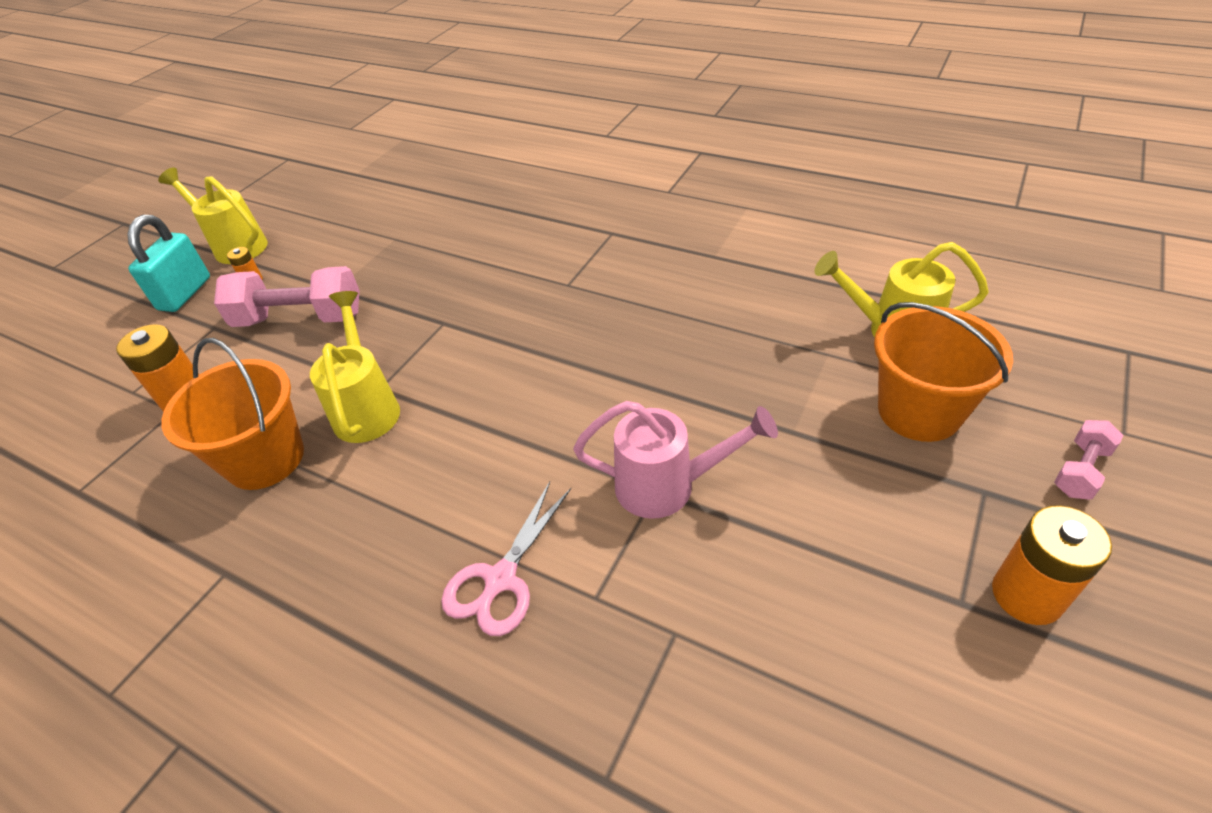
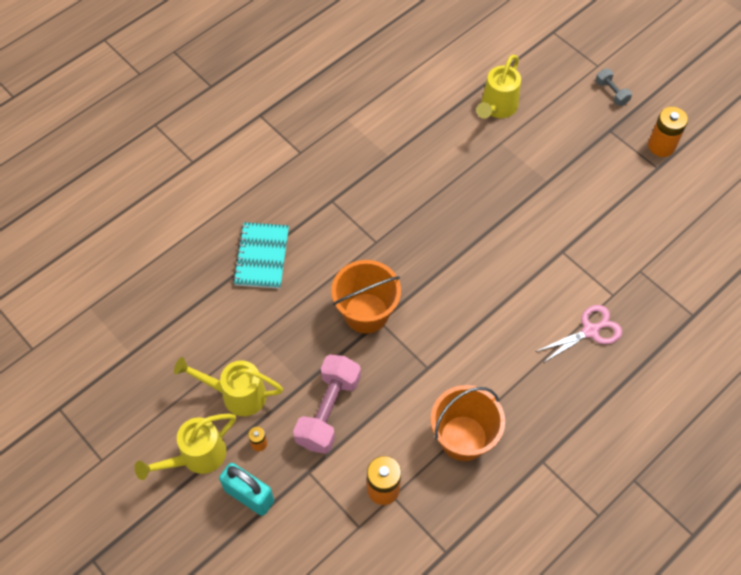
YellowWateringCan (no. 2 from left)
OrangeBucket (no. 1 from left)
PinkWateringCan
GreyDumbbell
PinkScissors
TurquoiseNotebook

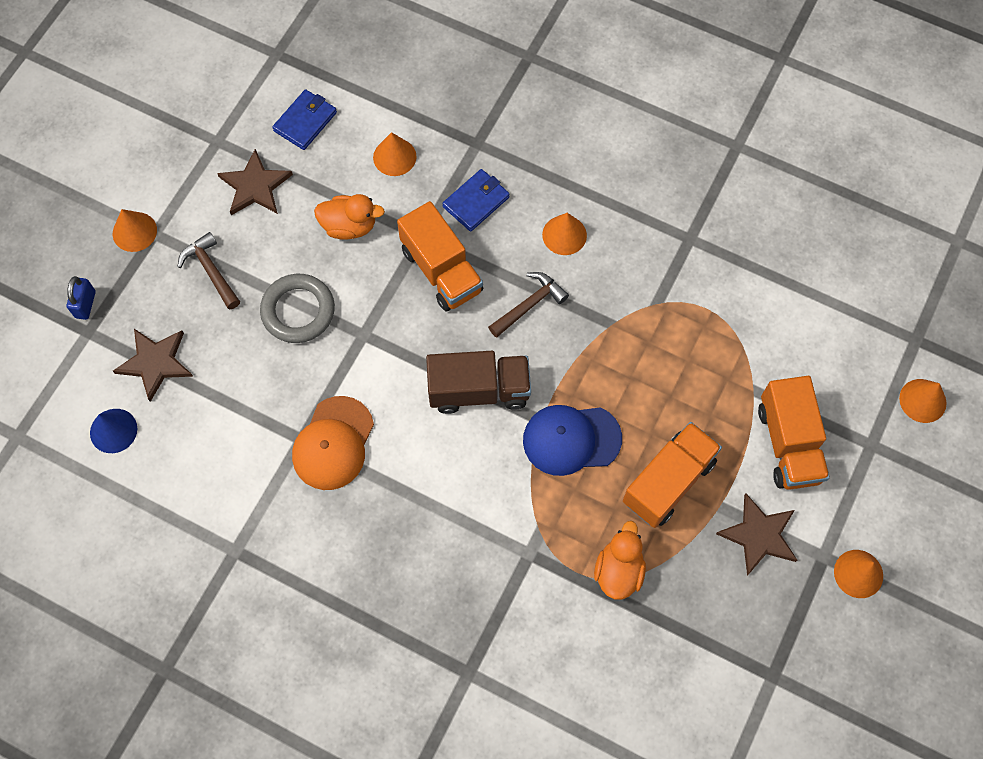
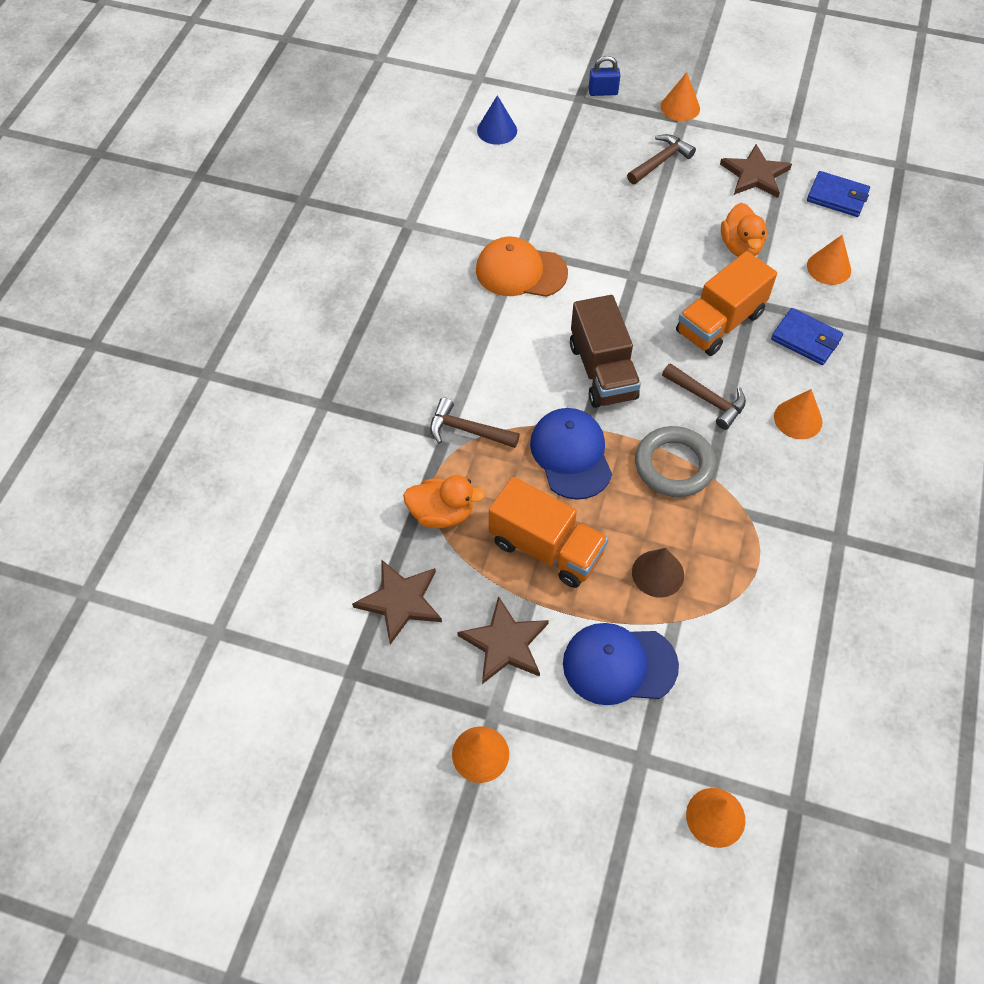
GreyRing
BrownStar (no. 1 from left)
BlueCap (no. 2 from left)
BrownHammer (no. 1 from left)
BrownCone

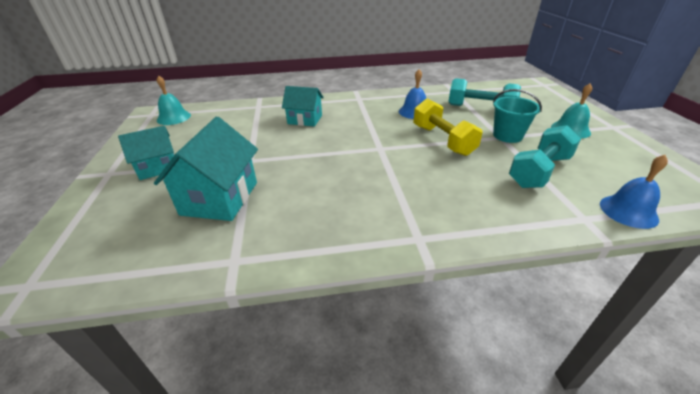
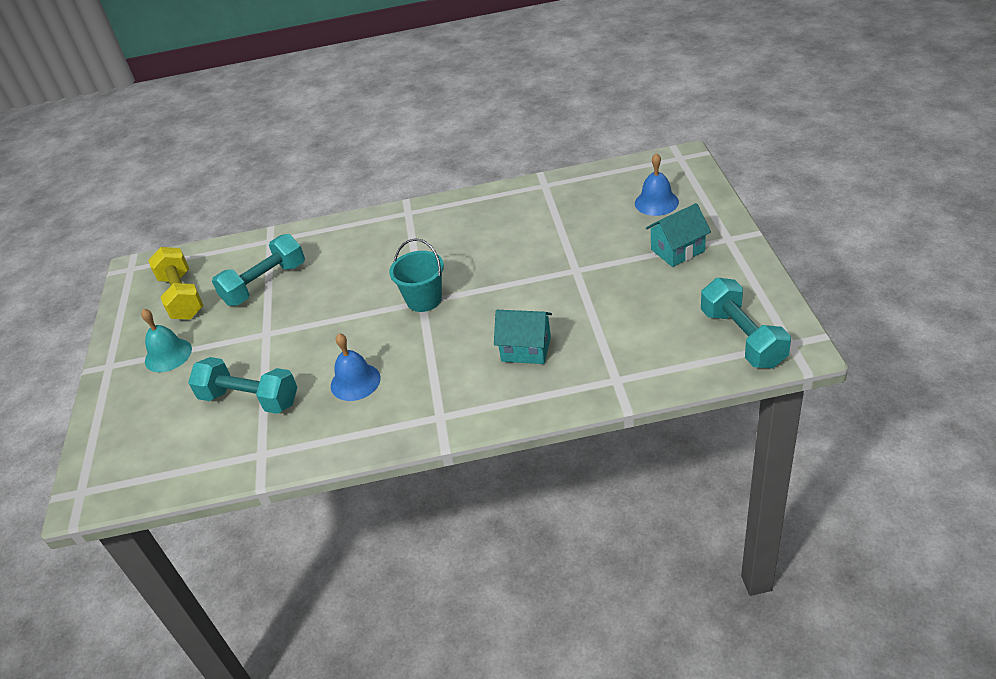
TurquoiseDumbbell (no. 3 from left)
TurquoiseBucket
YellowDumbbell
TurquoiseHouse (no. 2 from left in the first image)
BlueBell (no. 2 from left)

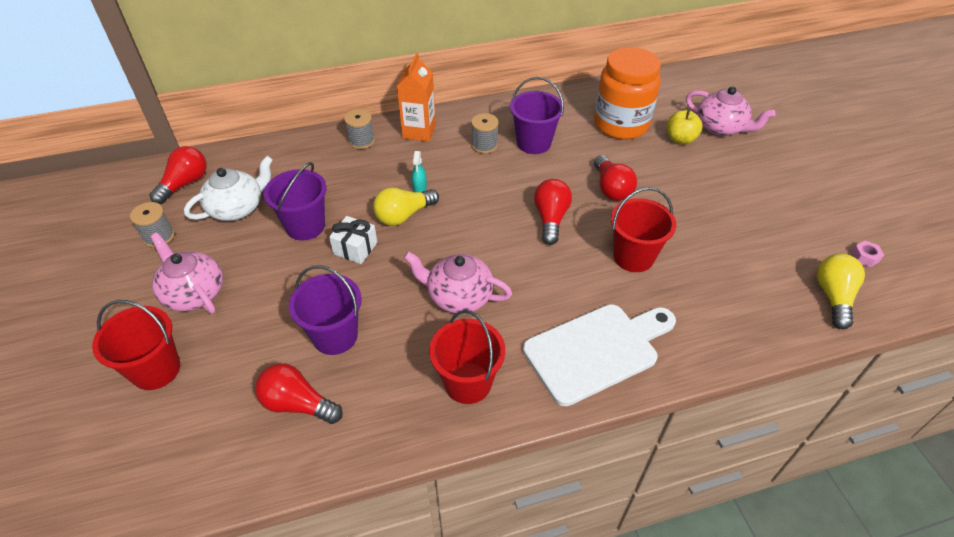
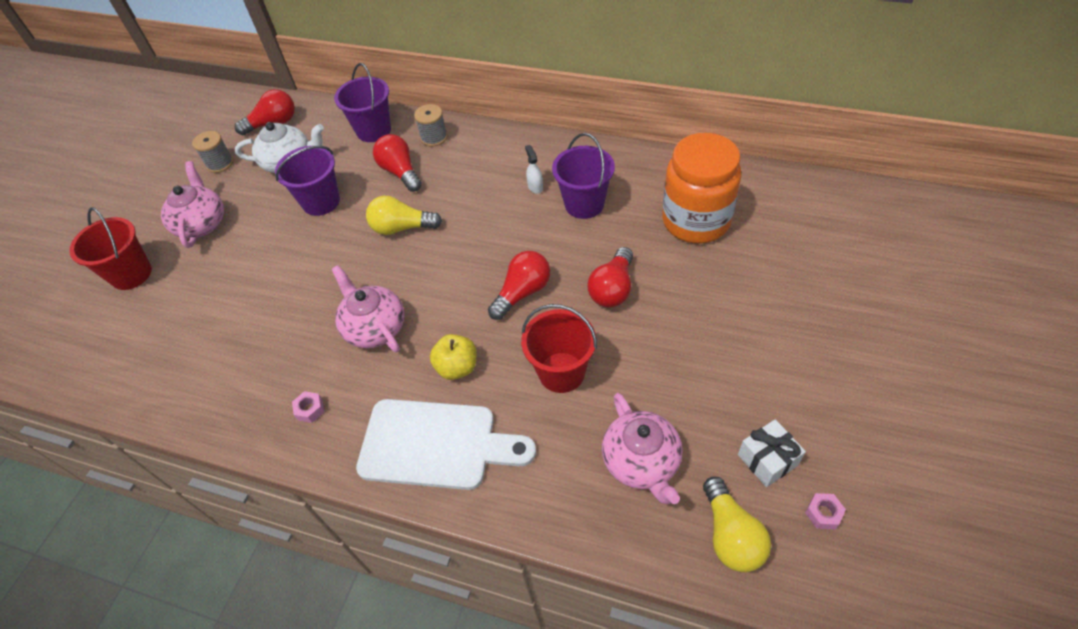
OrangeCarton
PinkTeapot (no. 3 from left)
YellowApple
WhiteSprayBottle
TurquoiseSprayBottle
WhiteGift
YellowLightBulb (no. 2 from left)
PurpleBucket (no. 2 from left)
PinkNut (no. 1 from left)
RedLightBulb (no. 2 from left)

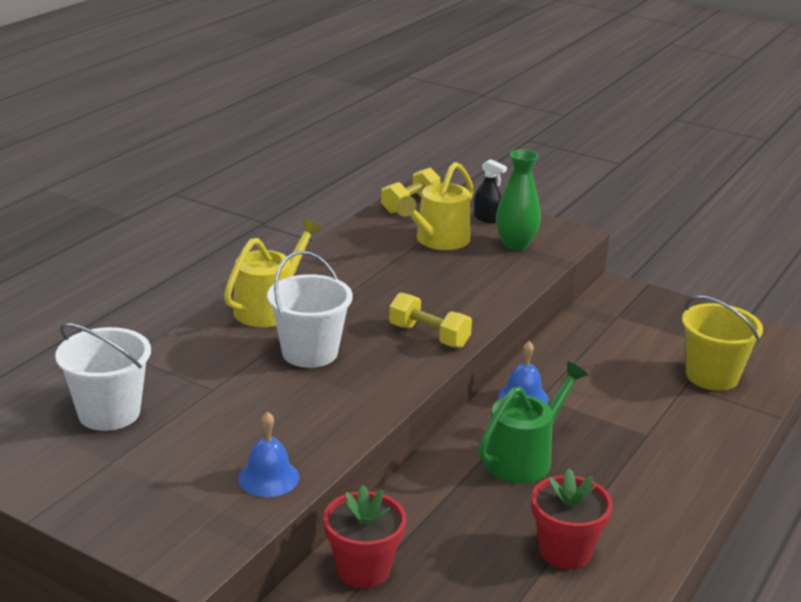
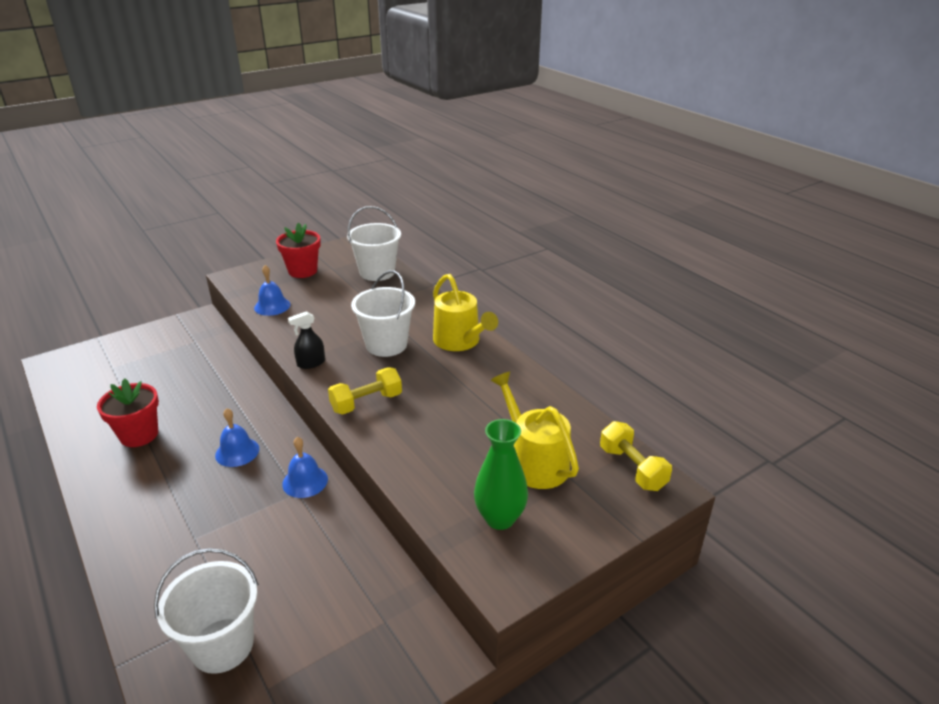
BlackSprayBottle
WhiteBucket (no. 1 from left)
BlueBell (no. 1 from left)
RedFlowerPot (no. 2 from left)

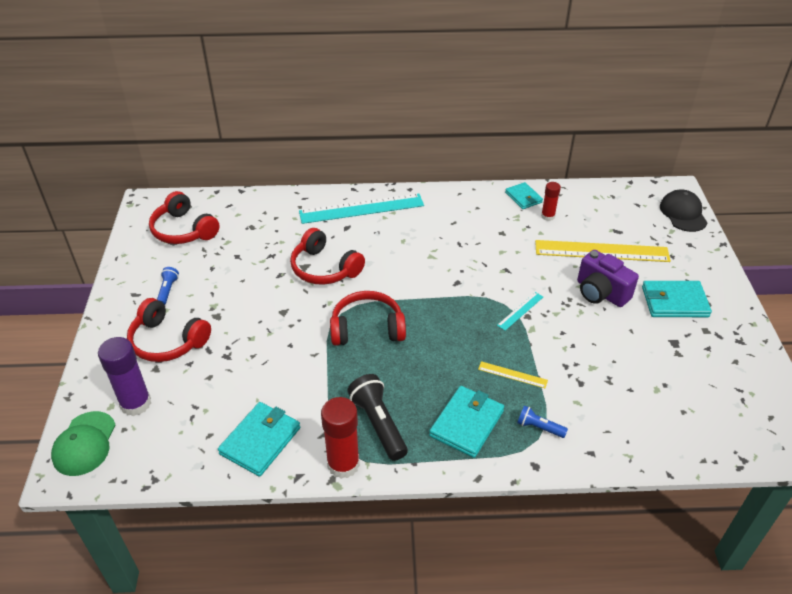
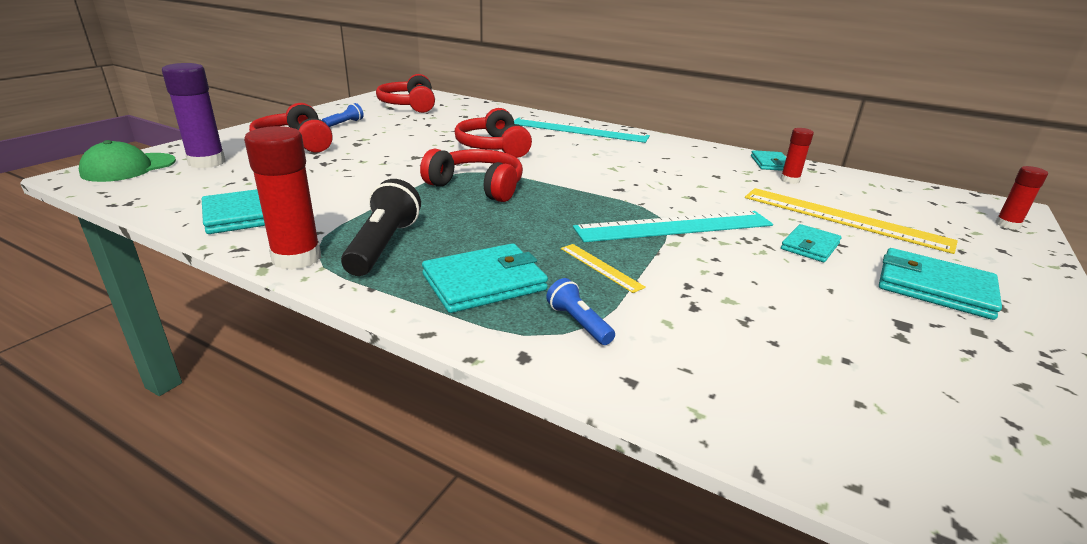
RedGlueStick (no. 3 from left)
TurquoiseWallet (no. 4 from left)
TurquoiseRuler (no. 2 from left)

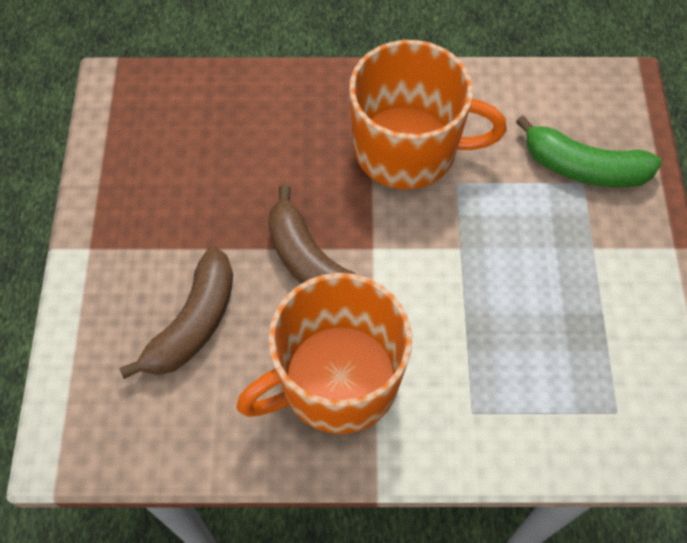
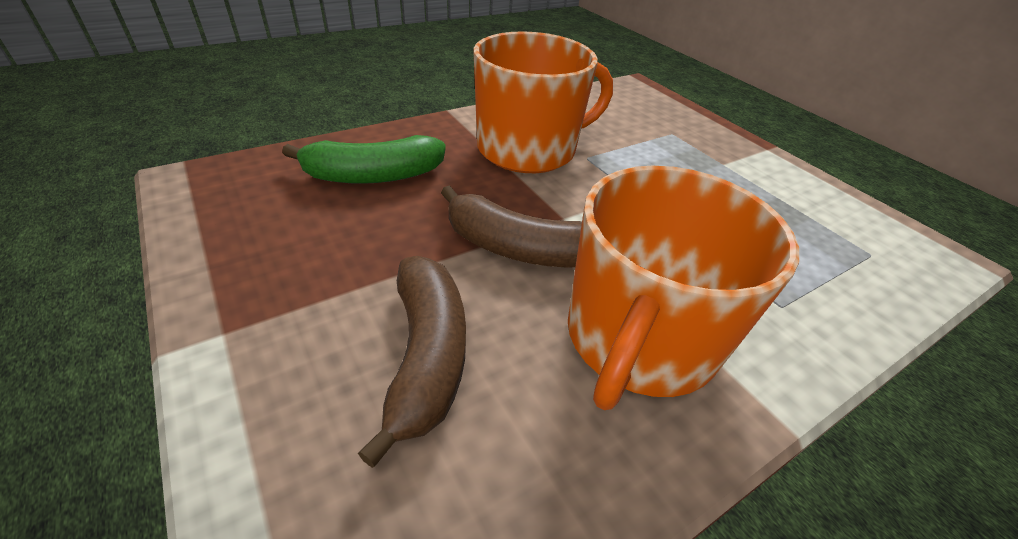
GreenBanana

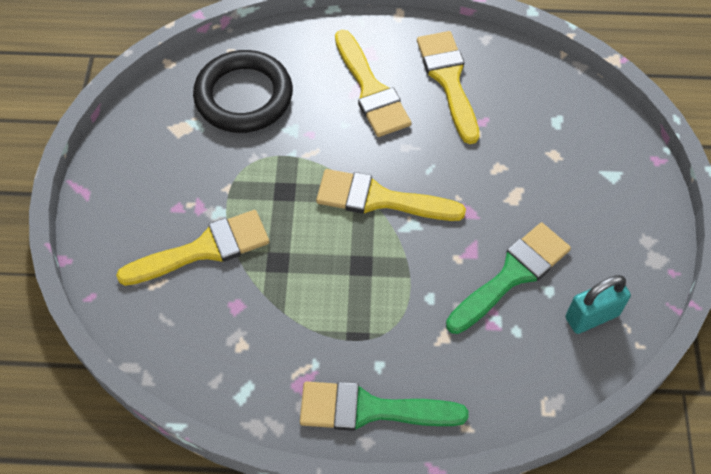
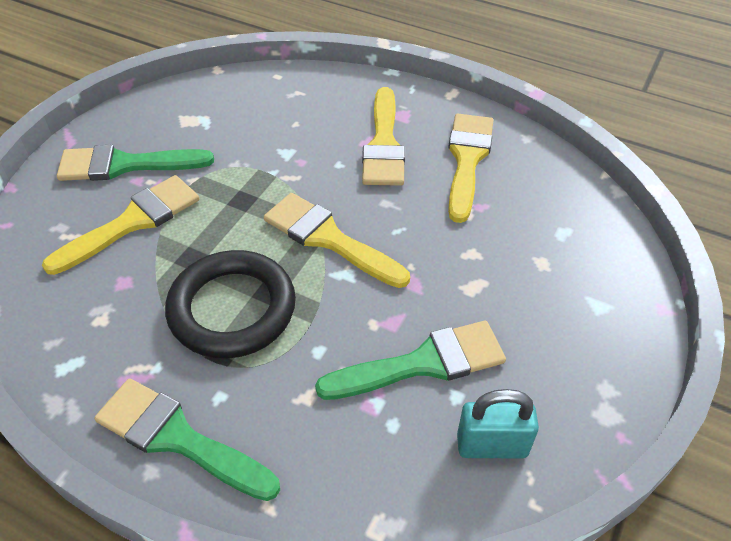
BlackRing
YellowBrush (no. 1 from left)
GreenBrush (no. 1 from left)

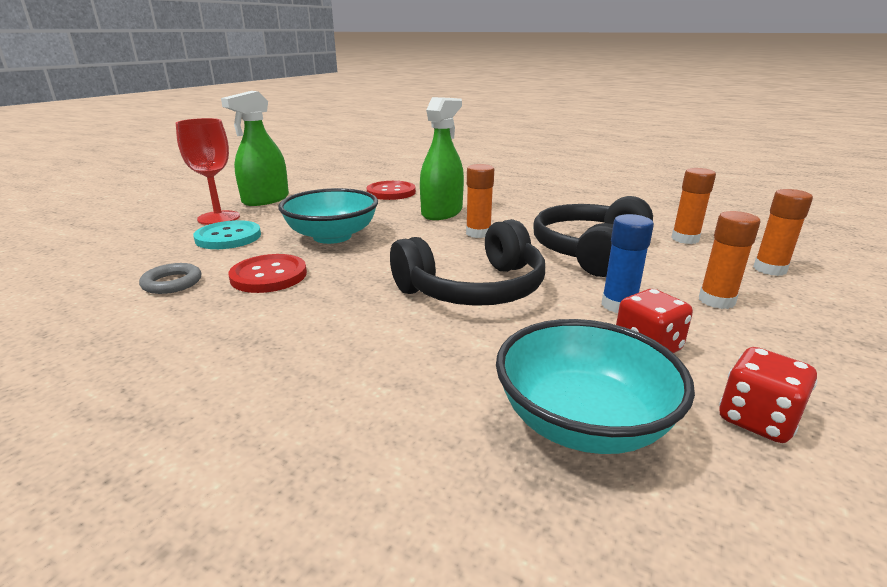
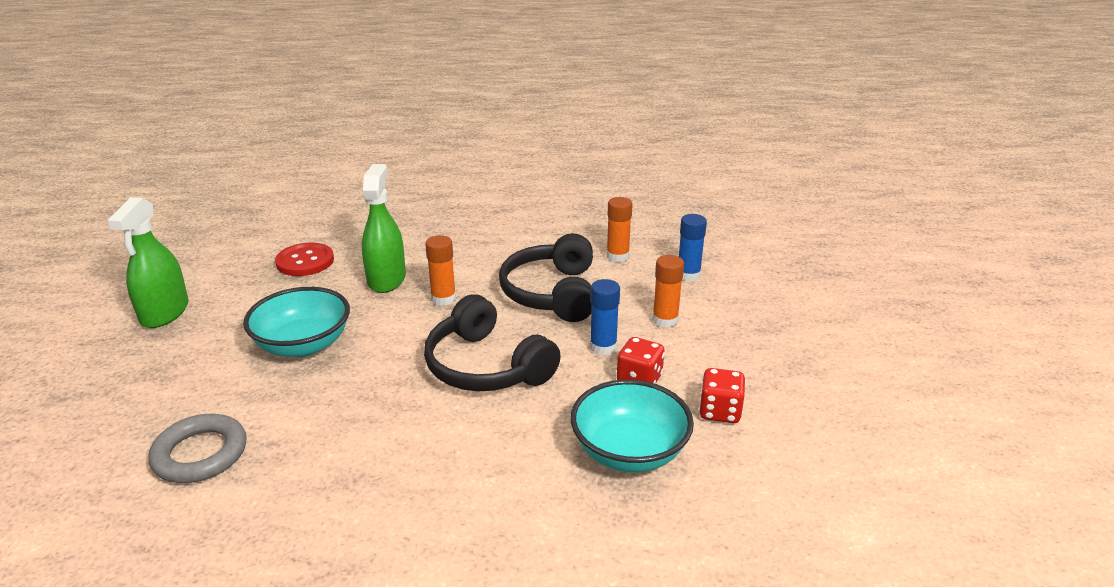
RedGoblet
BlueGlueStick (no. 2 from left)
BlackHeadphones (no. 1 from left)
TurquoiseButton
RedButton (no. 1 from left in the first image)
GreyRing

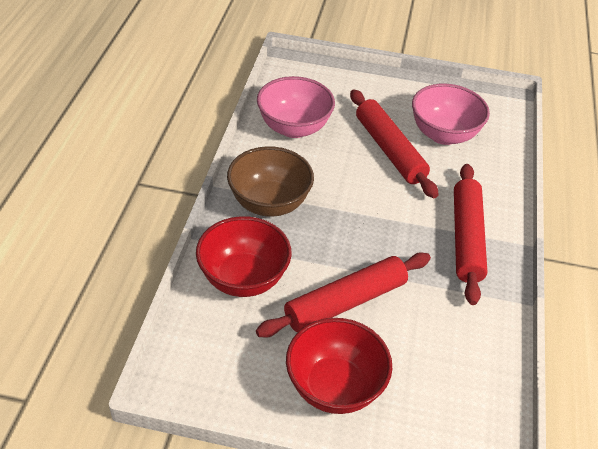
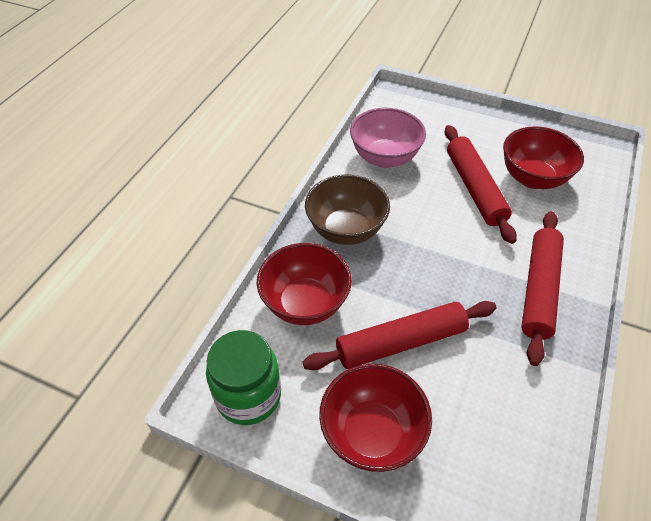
RedBowl (no. 3 from left)
GreenJar

